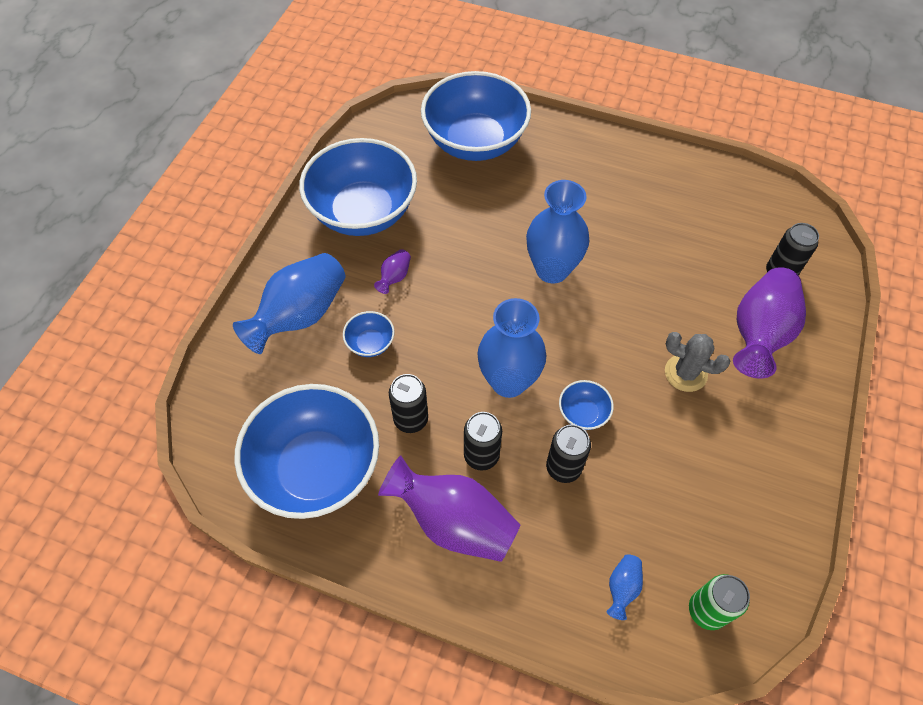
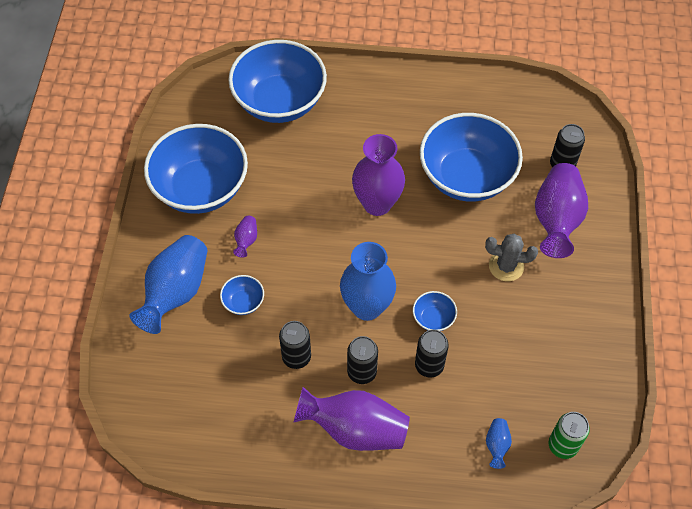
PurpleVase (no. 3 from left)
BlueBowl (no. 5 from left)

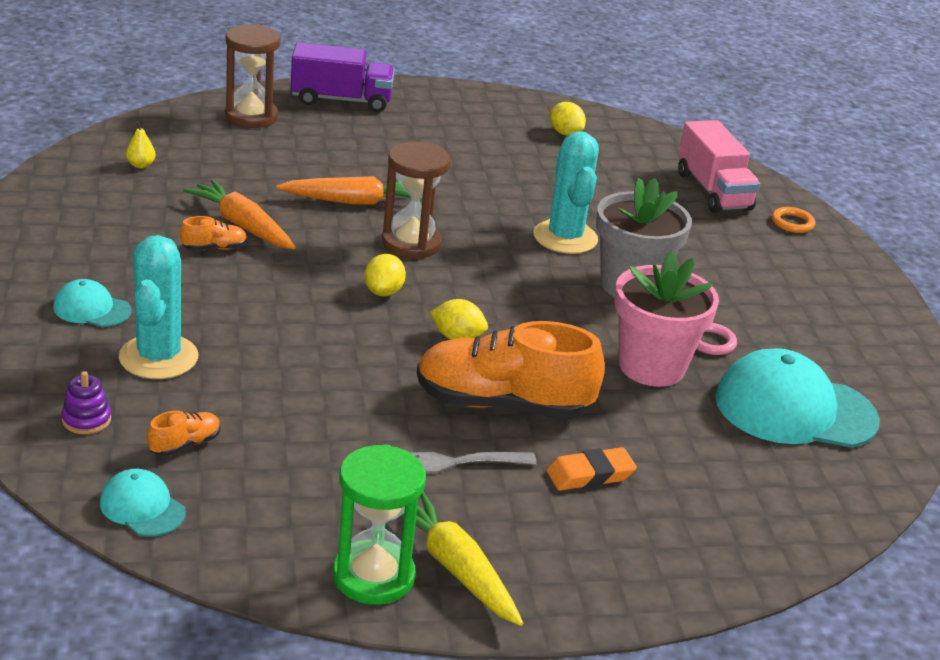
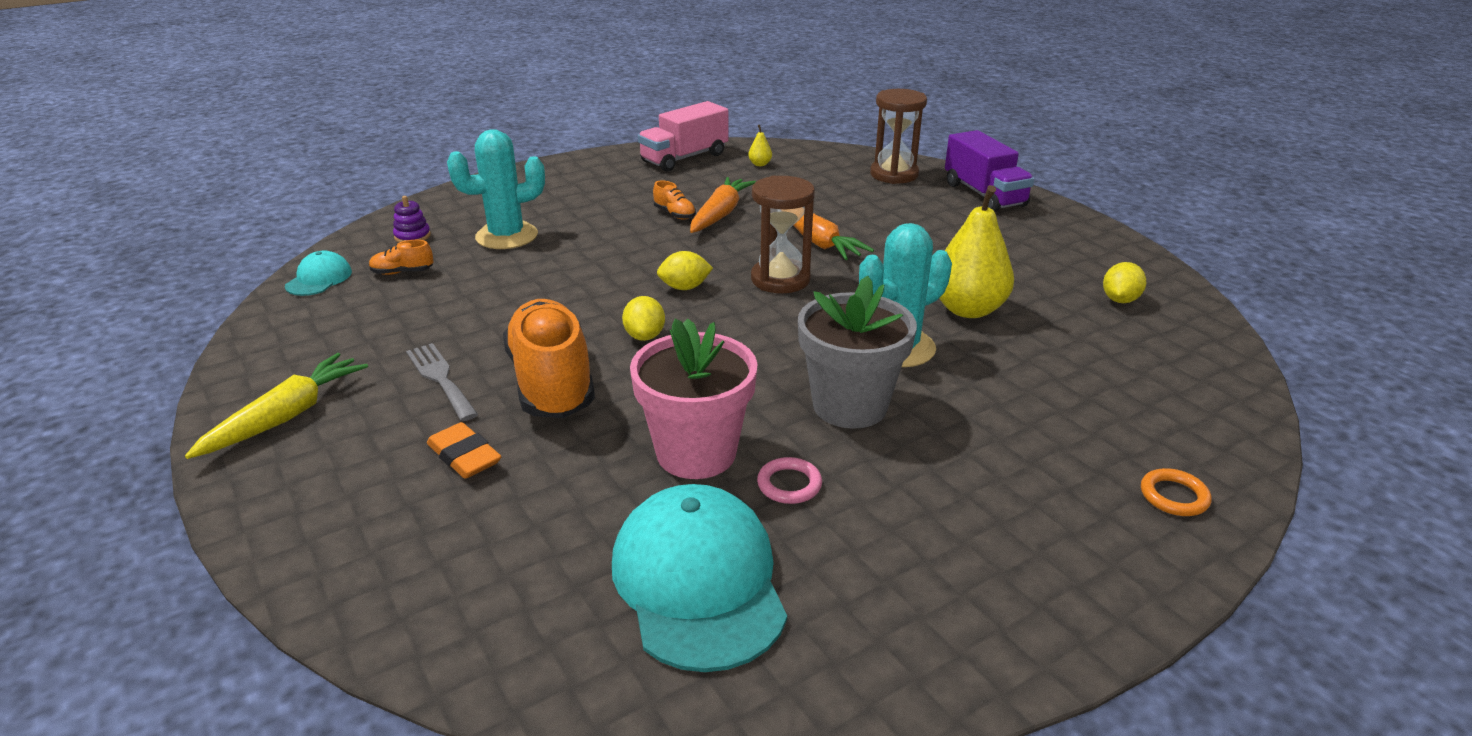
PinkTruck
TurquoiseCap (no. 1 from left in the first image)
OrangeShoe (no. 1 from left)
GreenHourglass
YellowPear (no. 2 from left)

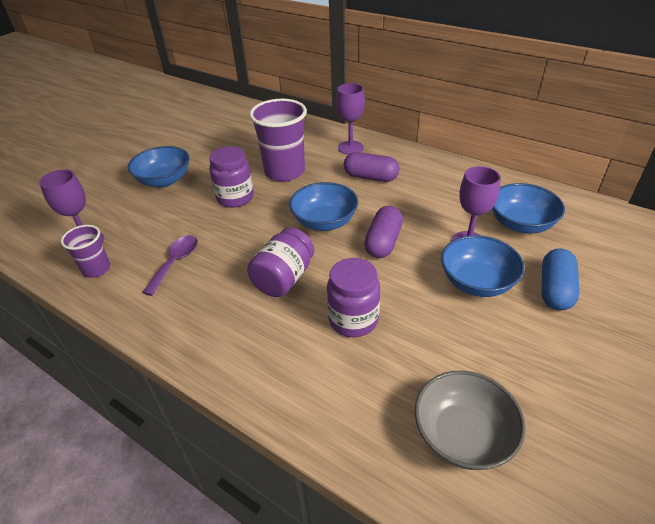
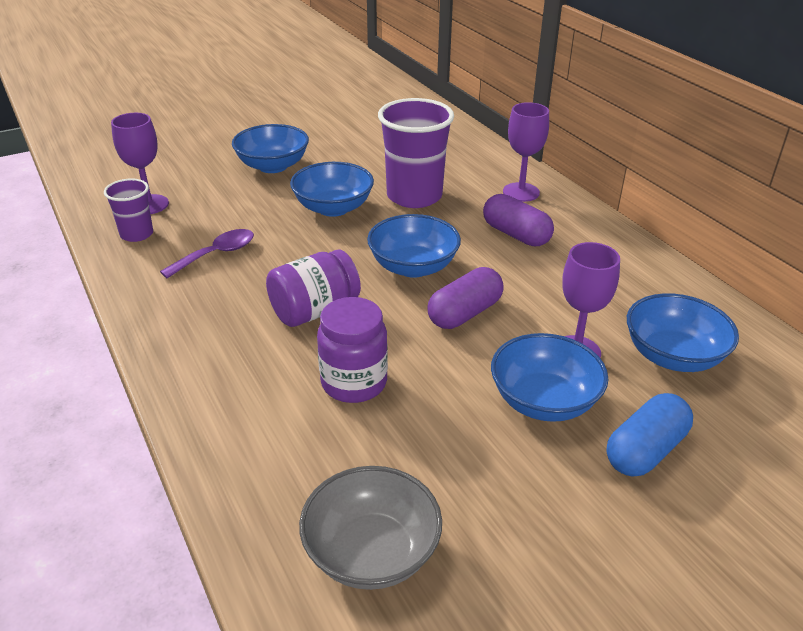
BlueBowl (no. 2 from left)

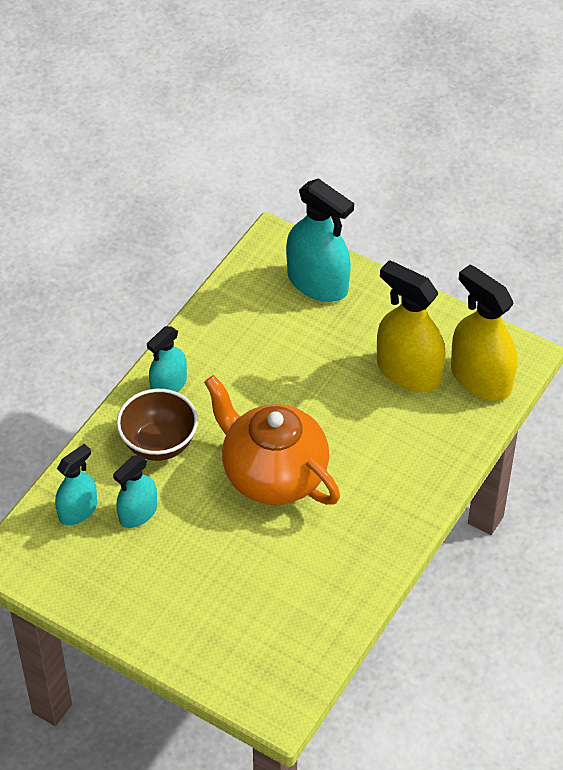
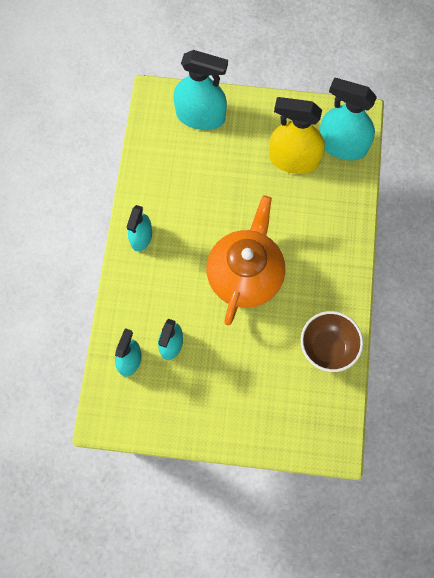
TurquoiseSprayBottle (no. 5 from left)
OrangeTeapot
BrownBowl

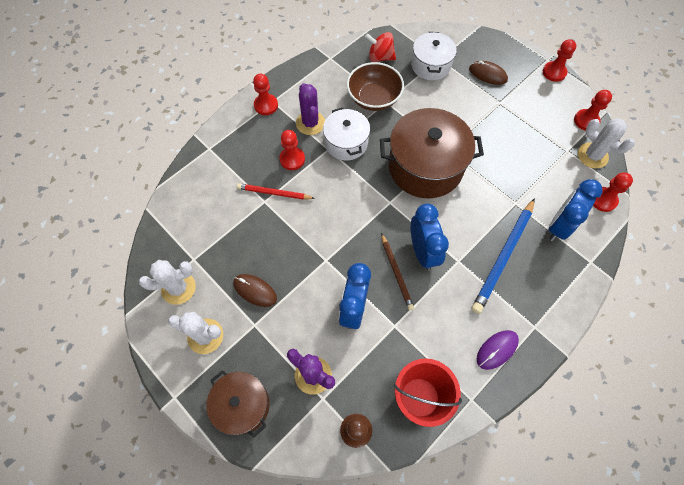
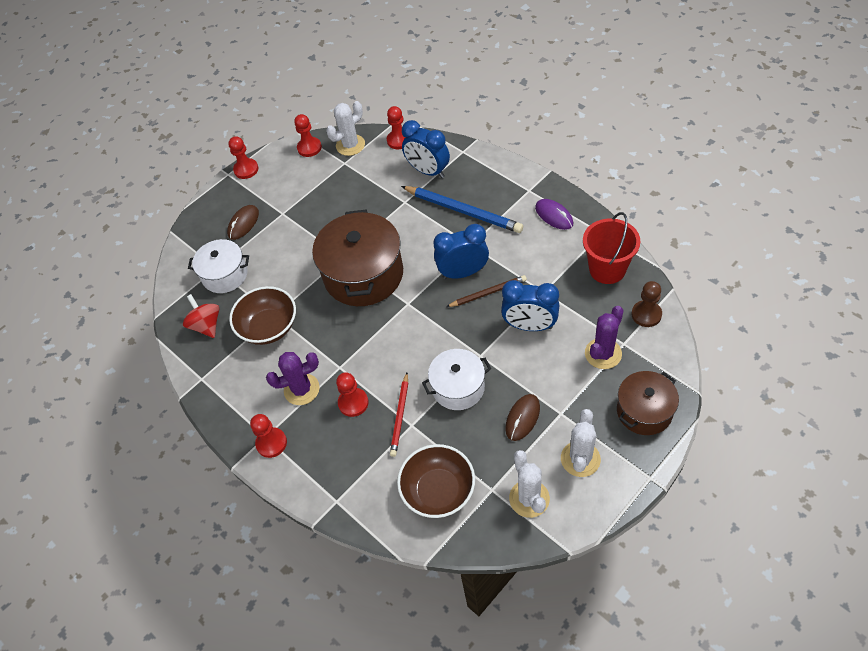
RedSpinningTop
WhitePot (no. 2 from left)
BrownBowl (no. 2 from left)

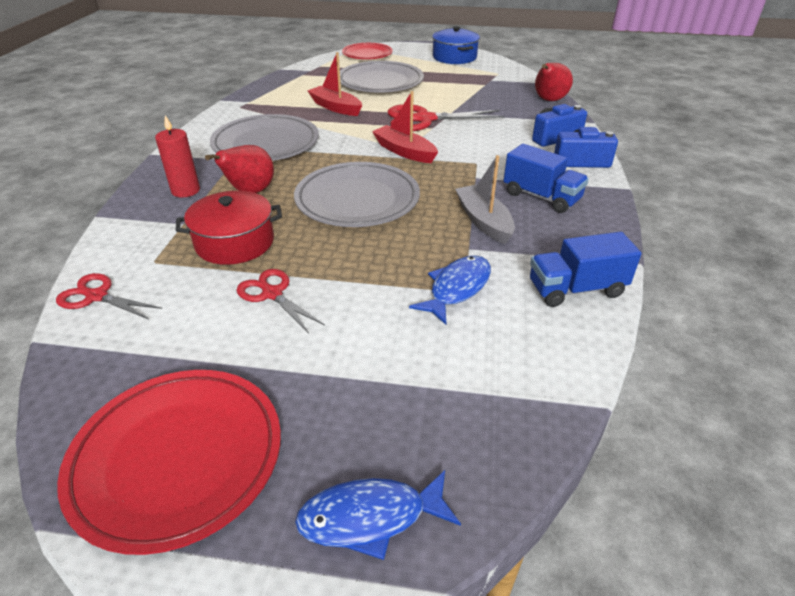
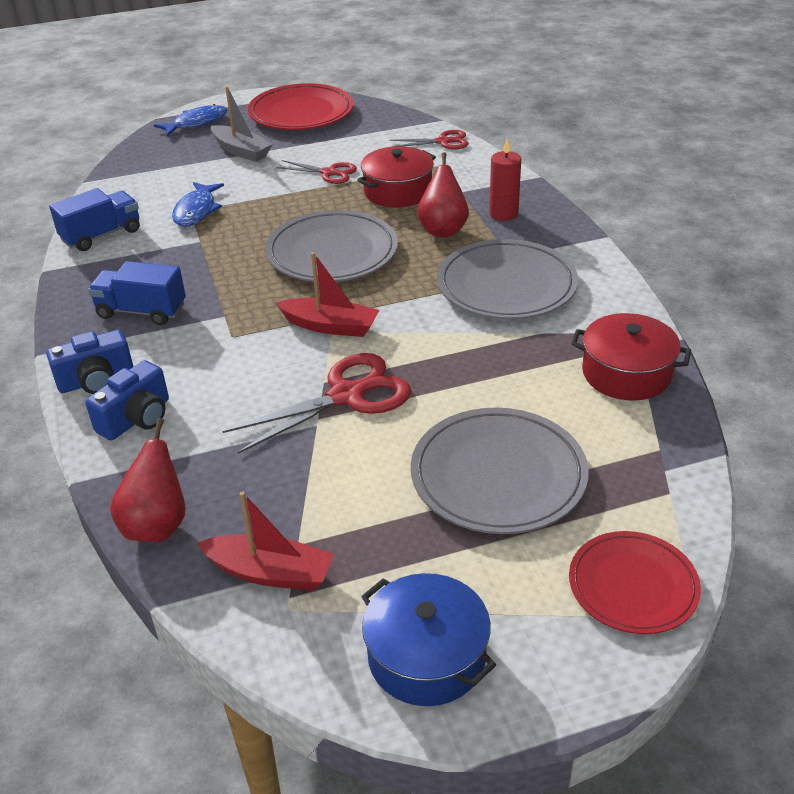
RedBoat (no. 1 from left)
GreyBoat
RedPot (no. 2 from left)

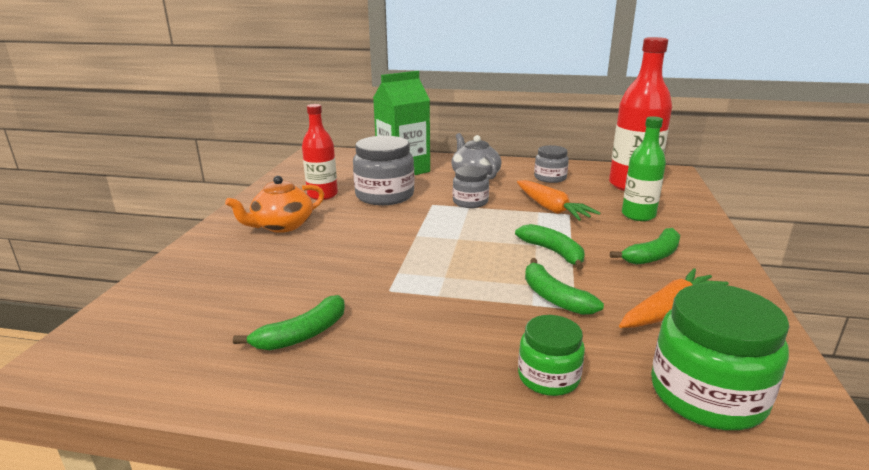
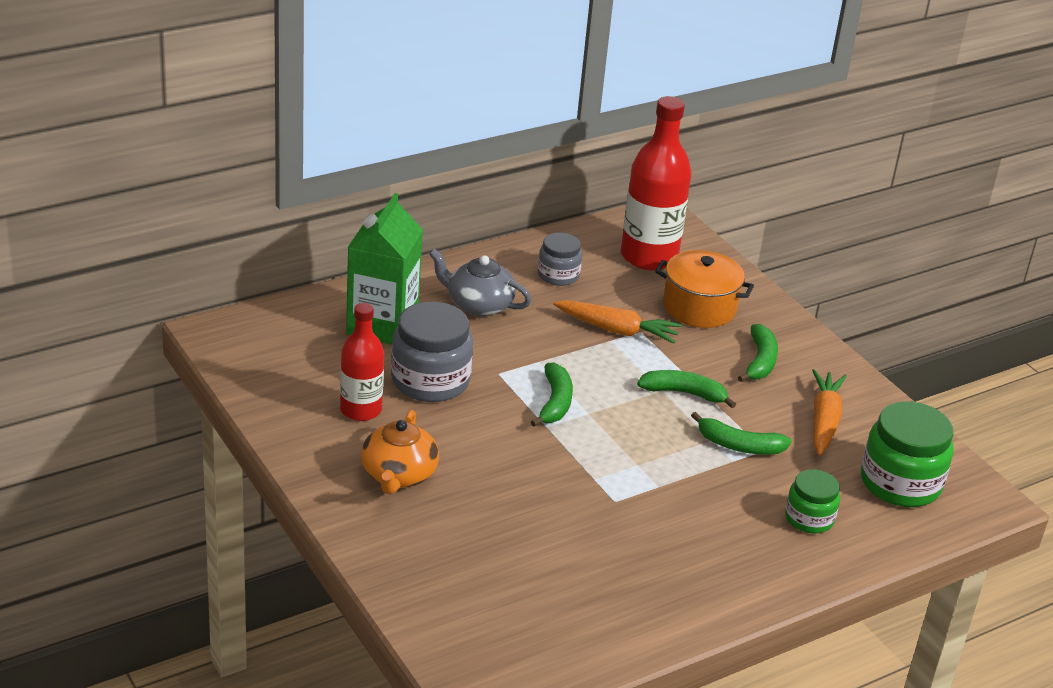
OrangePot
GreyJar (no. 2 from left in the first image)
GreenBanana (no. 1 from left)

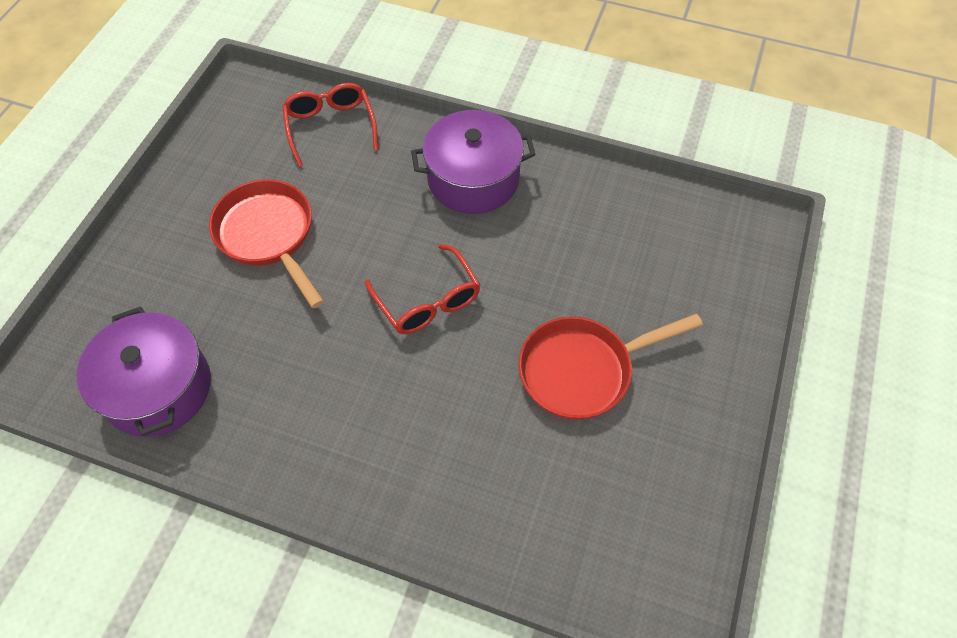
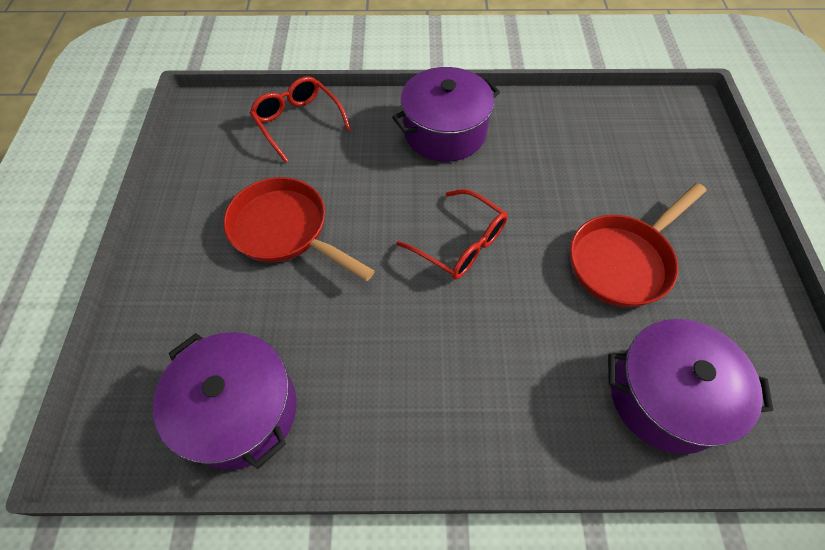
PurplePot (no. 3 from left)

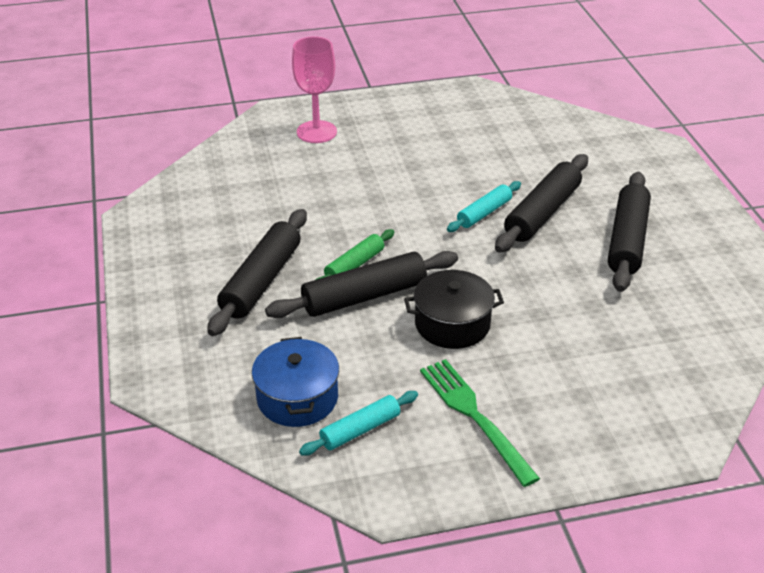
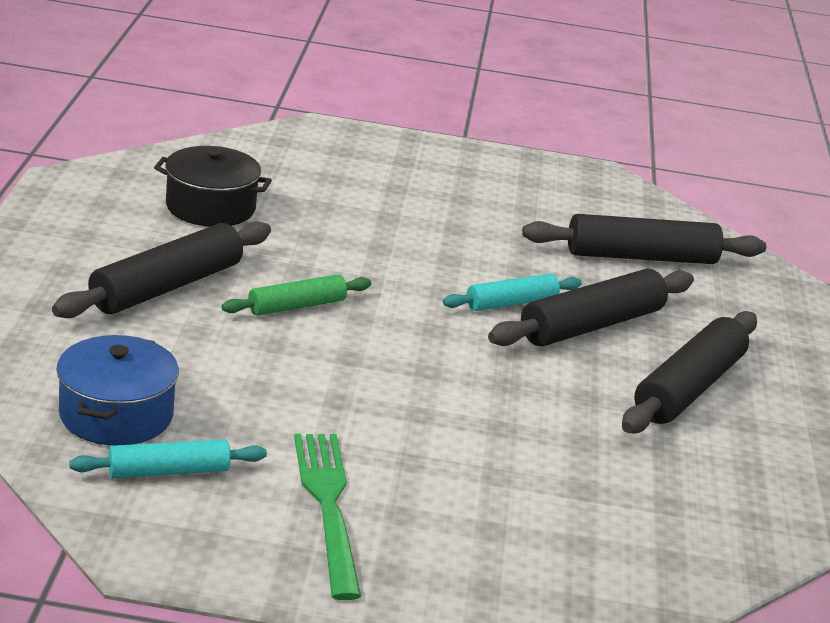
PinkGoblet
BlackRollingPin (no. 3 from left)
BlackPot

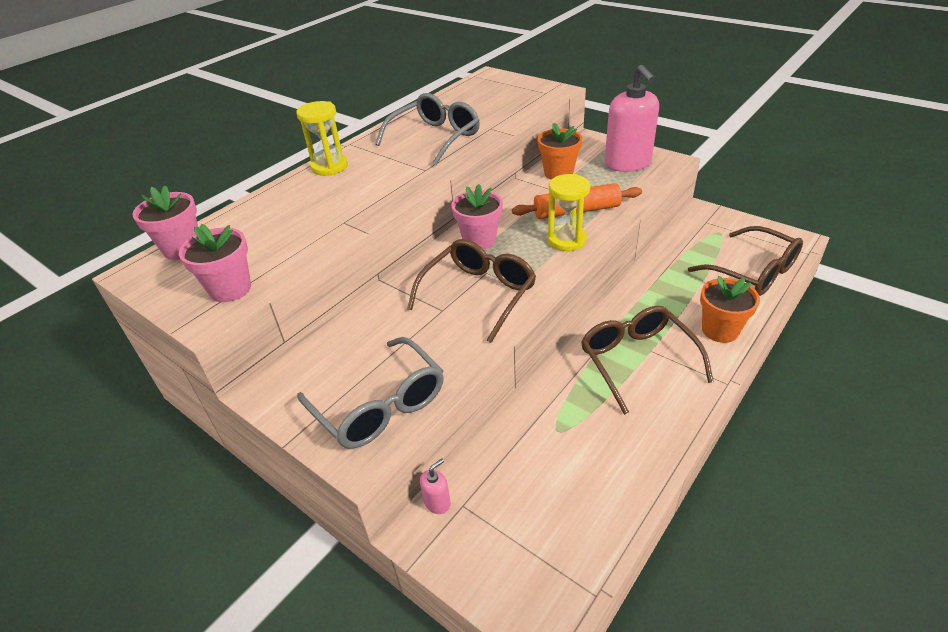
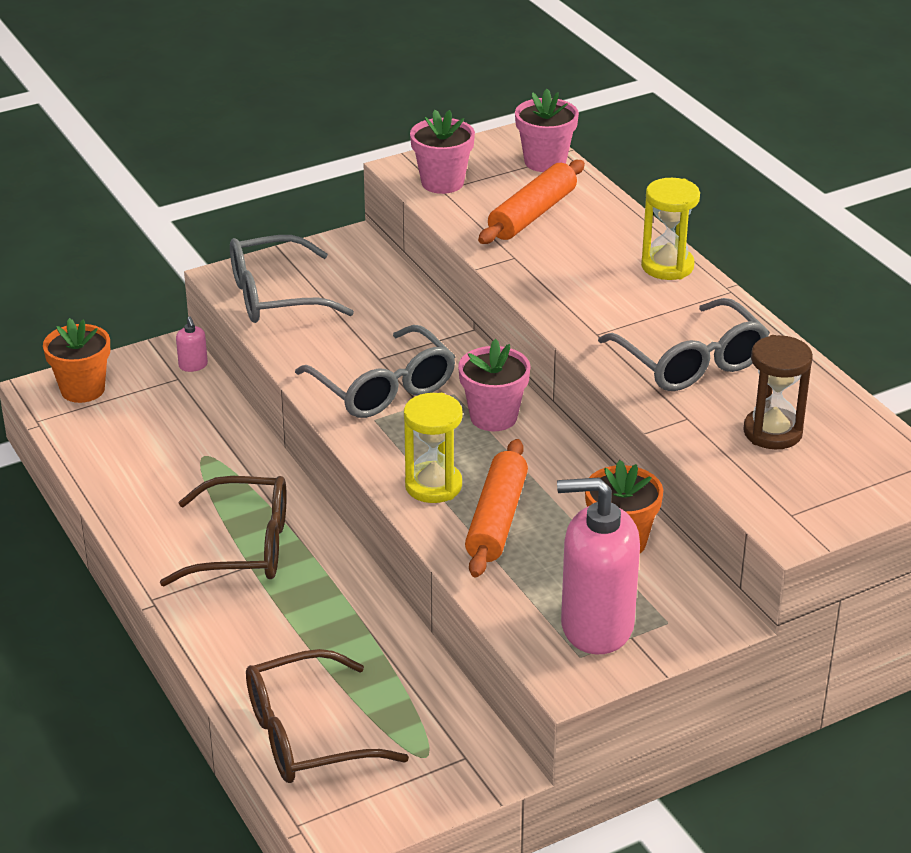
GreyGlasses (no. 2 from left)
OrangeFlowerPot (no. 1 from left)
OrangeRollingPin (no. 2 from left)
BrownHourglass

